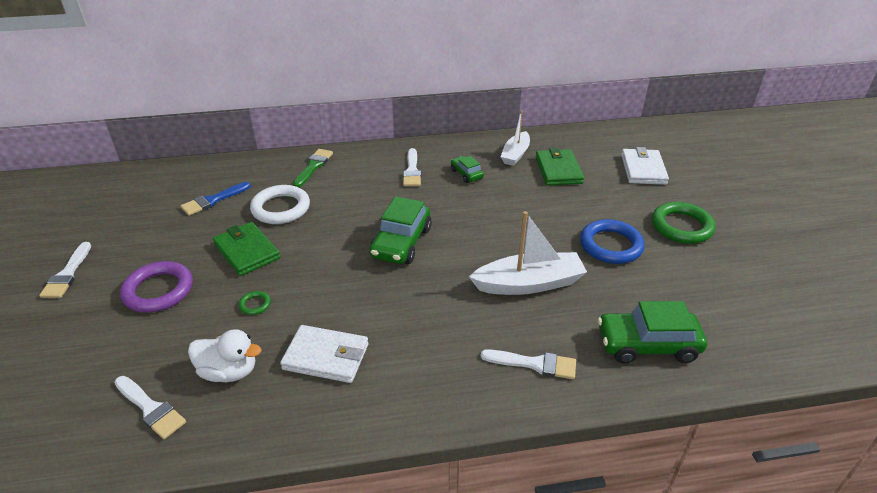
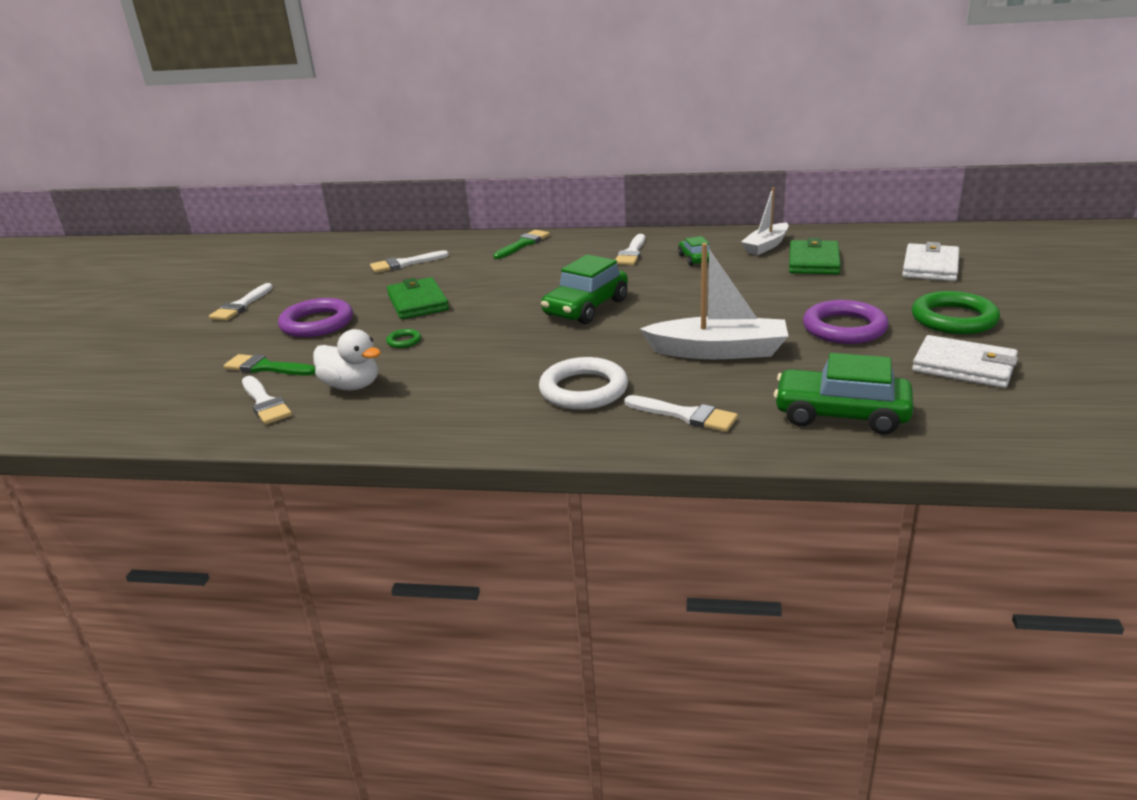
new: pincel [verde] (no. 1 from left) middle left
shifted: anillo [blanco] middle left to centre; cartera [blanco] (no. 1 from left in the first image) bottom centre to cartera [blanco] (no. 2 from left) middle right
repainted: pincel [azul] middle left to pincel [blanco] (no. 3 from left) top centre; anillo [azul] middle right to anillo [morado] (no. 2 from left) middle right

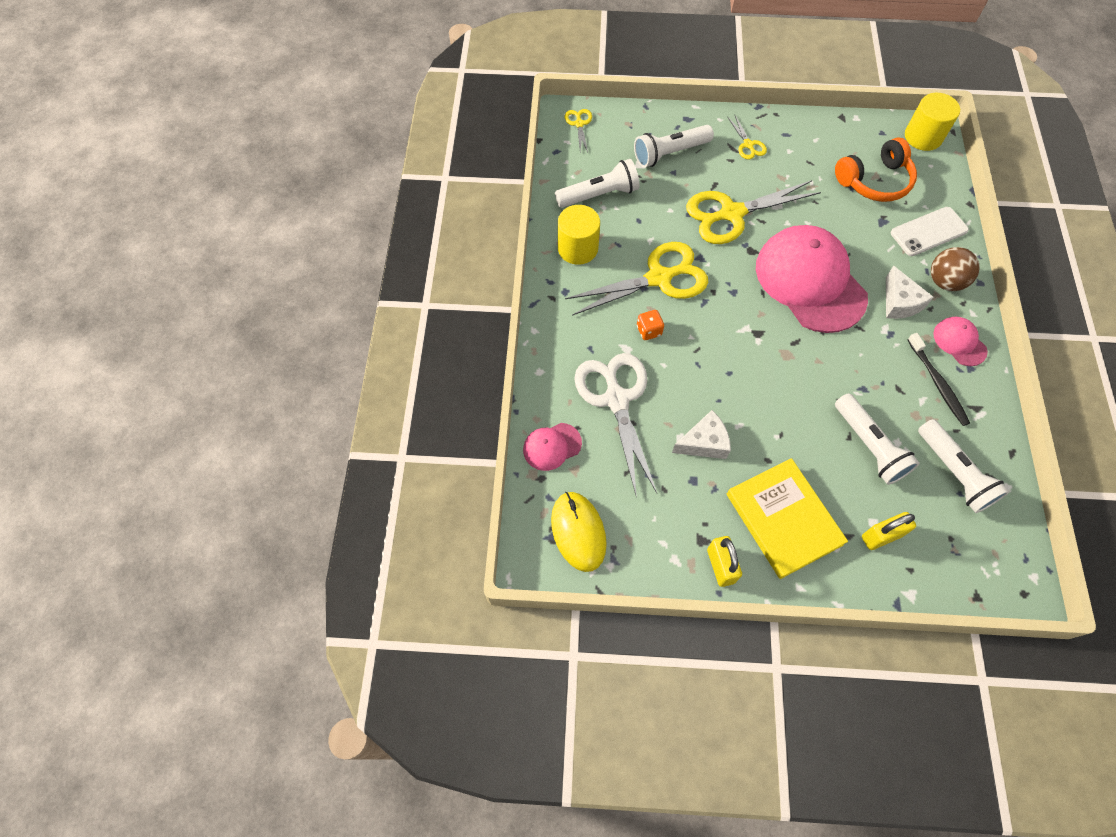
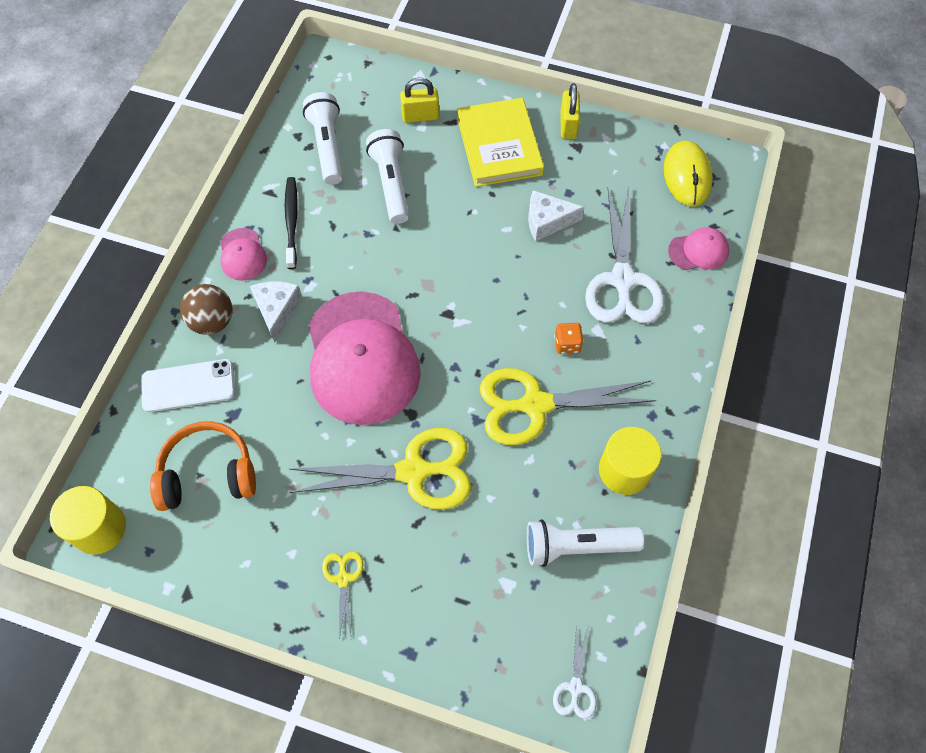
gone: lámpara de mano [blanco] (no. 2 from left) top centre
repainted: tijeras [amarillo] (no. 1 from left) top centre to tijeras [blanco] (no. 1 from left) bottom centre

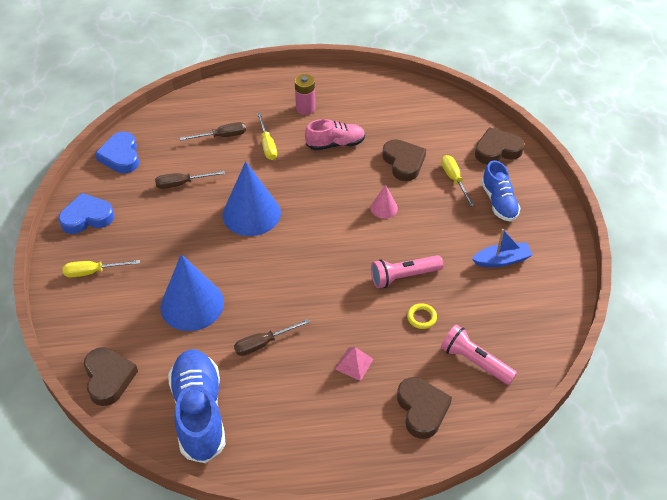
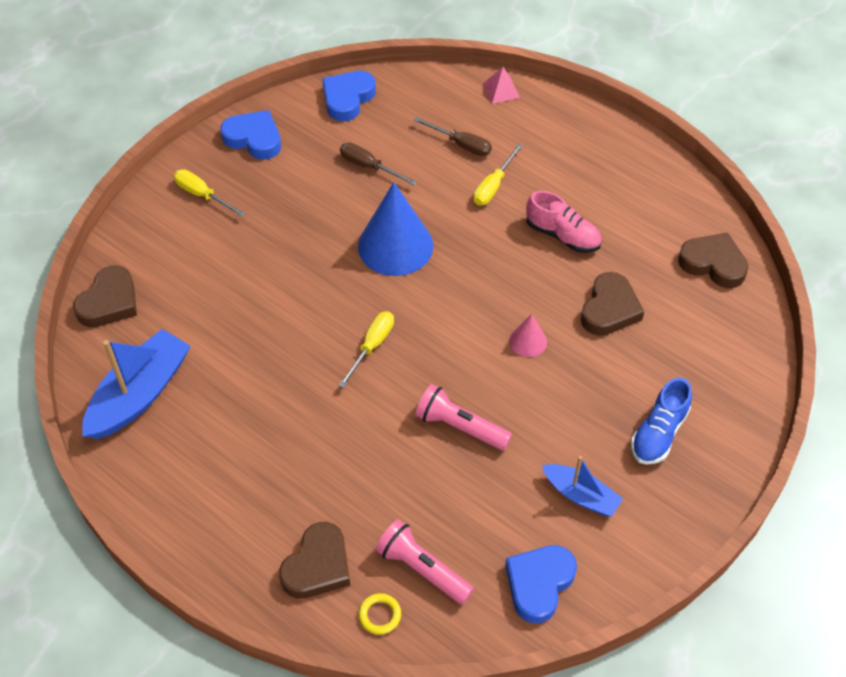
gone: cono [azul] (no. 1 from left) middle left; destornillador [marrón] (no. 3 from left) bottom centre; pila [rosa] top centre
new: corazón [azul] (no. 3 from left) bottom centre
shifted: pirámide [rosa] bottom centre to top centre; anillo [amarillo] centre to bottom centre; destornillador [amarillo] (no. 3 from left in the first image) middle right to destornillador [amarillo] (no. 2 from left) centre; corazón [marrón] (no. 4 from left) top right to middle right
swapped: zapato [azul] (no. 1 from left) bottom left to barco [azul] (no. 1 from left) middle left
rotated: lámpara de mano [rosa] (no. 2 from left in the first image) bottom right = bottom centre 45 degrees counterclockwise

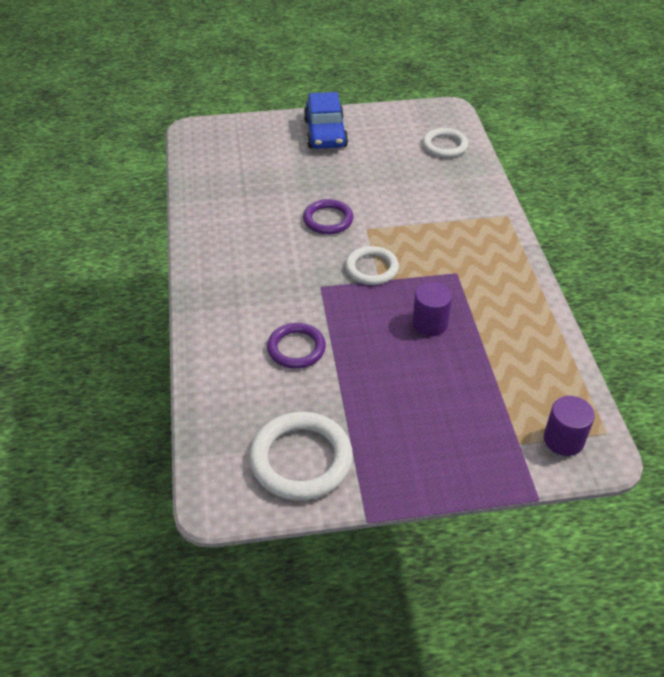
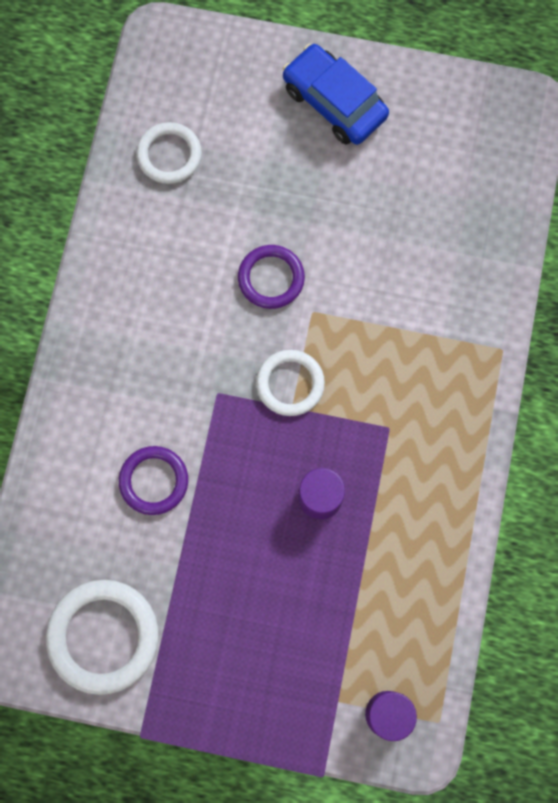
shifted: anillo [blanco] (no. 3 from left in the first image) top right to anillo [blanco] (no. 2 from left) top left
rotated: coche [azul] top centre = top centre 120 degrees clockwise

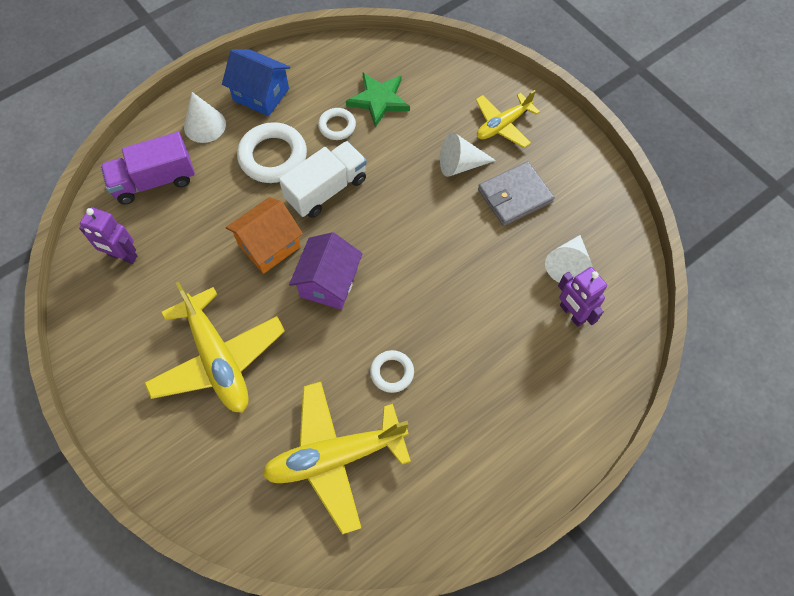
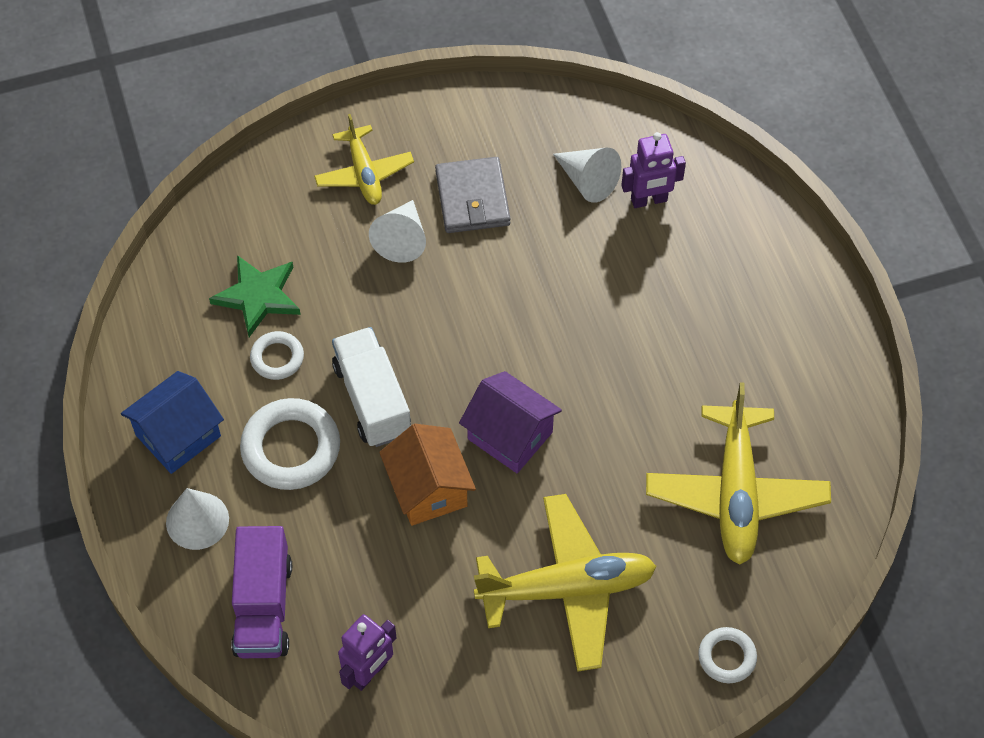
shifted: anillo [blanco] (no. 3 from left) centre to bottom right

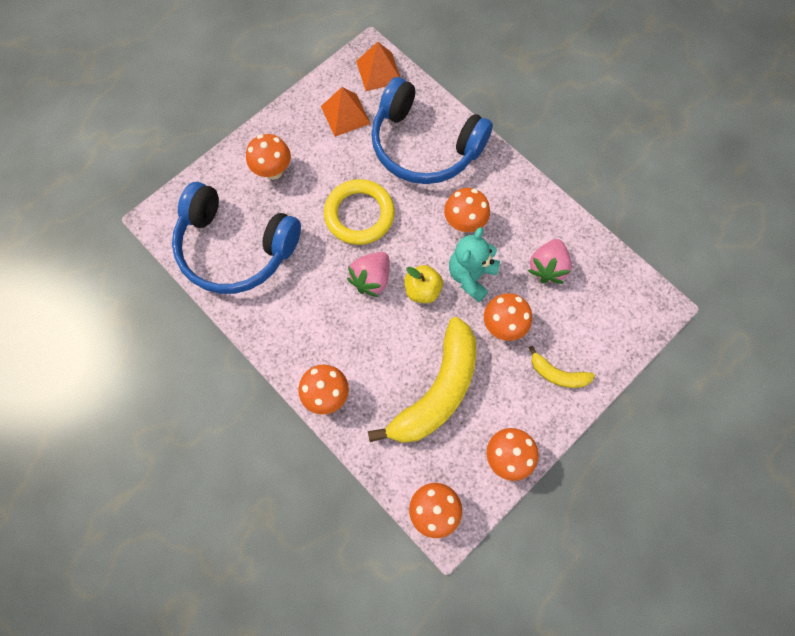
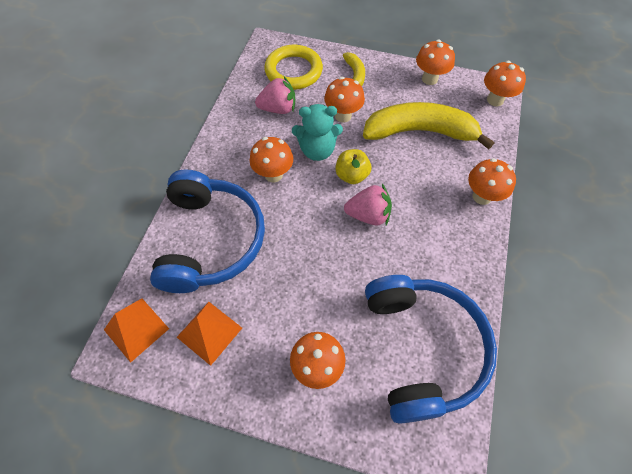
shifted: anillo [amarillo] centre to top centre

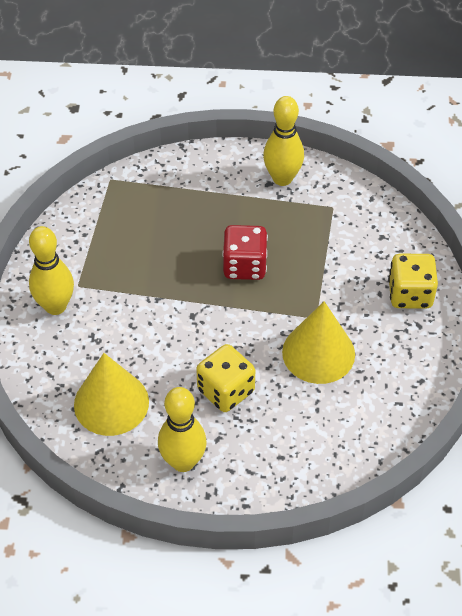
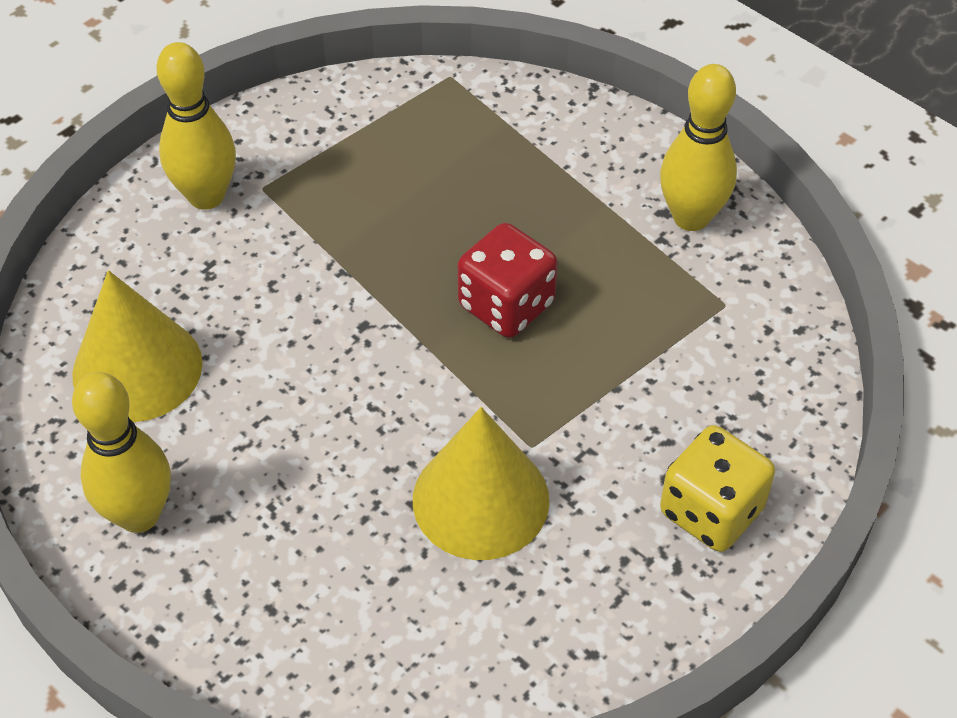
gone: dado [amarillo] (no. 1 from left) centre

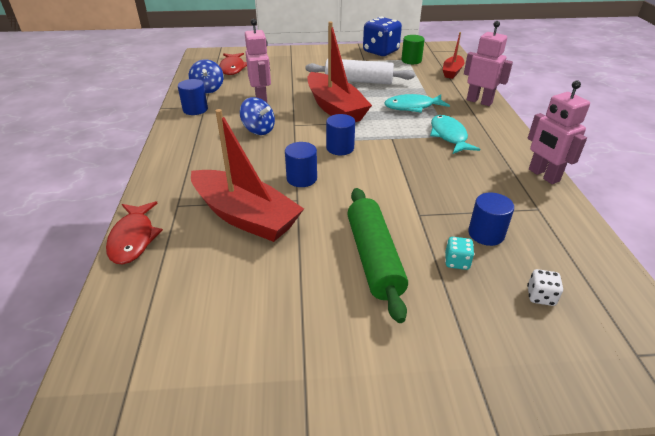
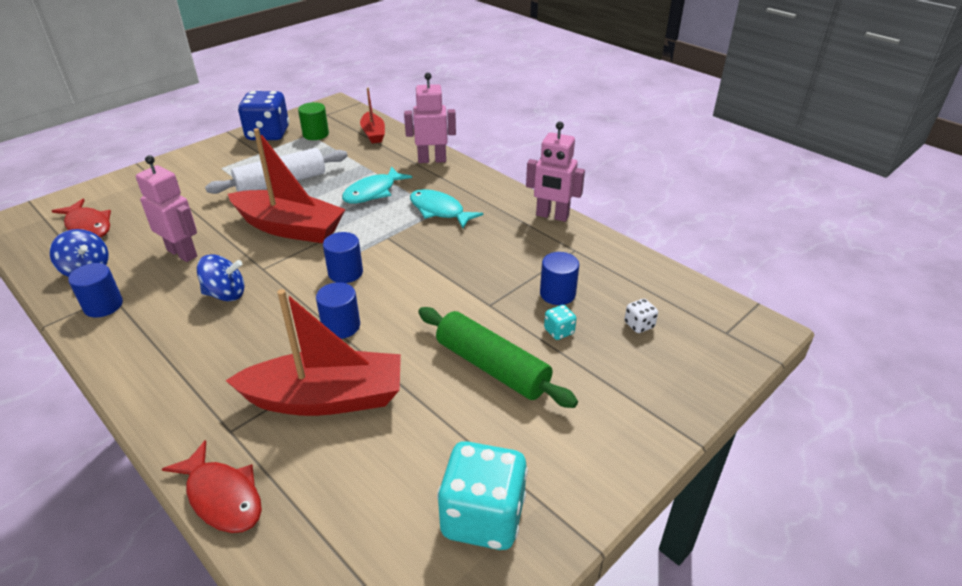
new: dado [turquesa] (no. 1 from left) bottom centre

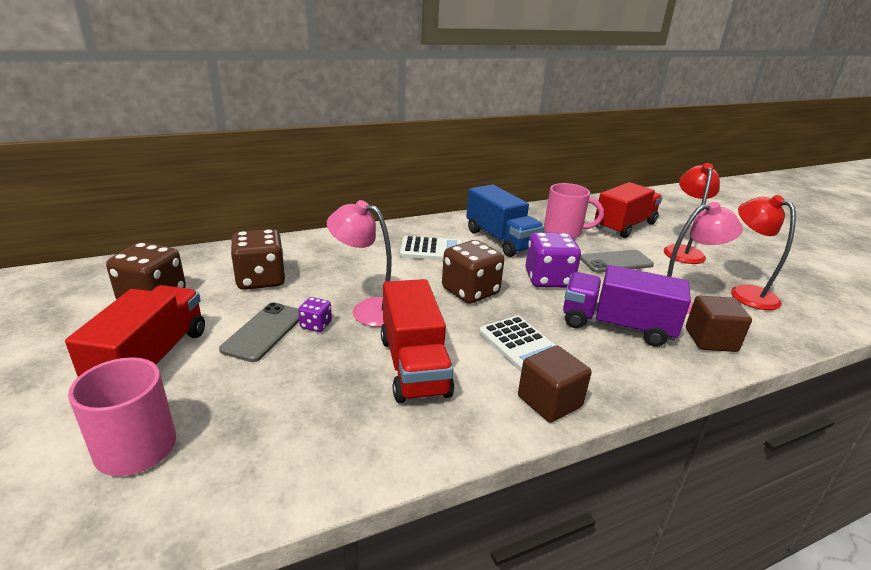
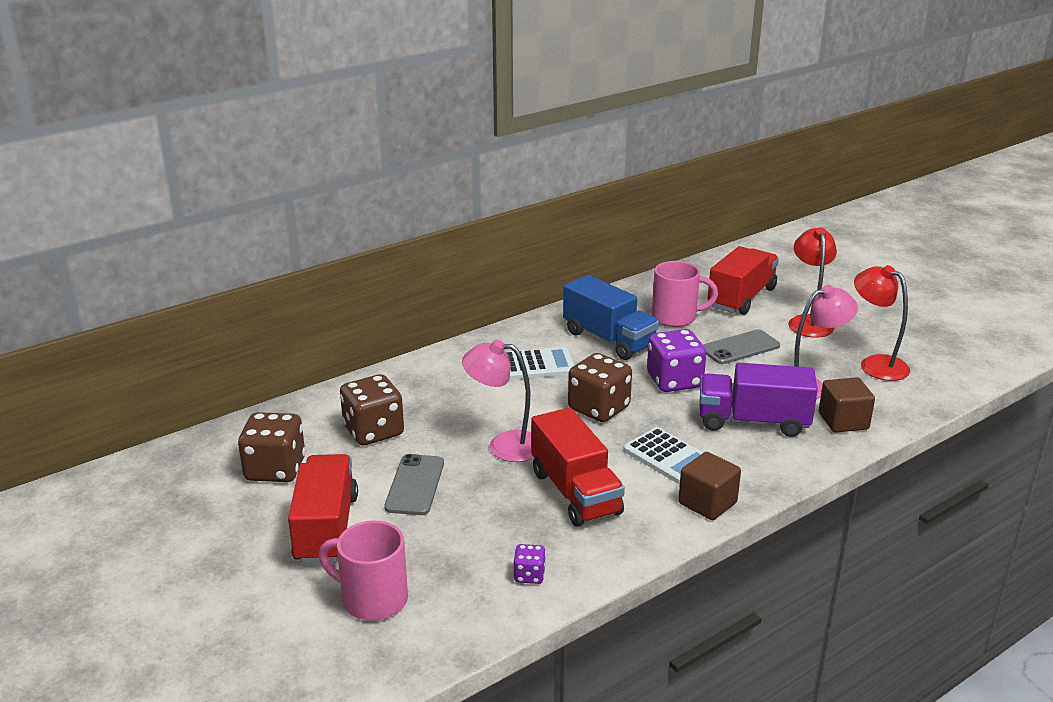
shifted: dado [morado] (no. 1 from left) centre to bottom centre

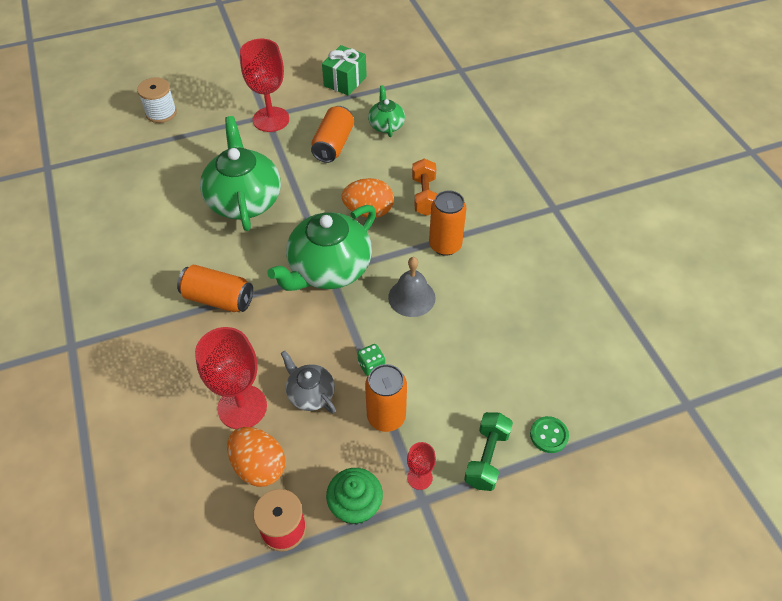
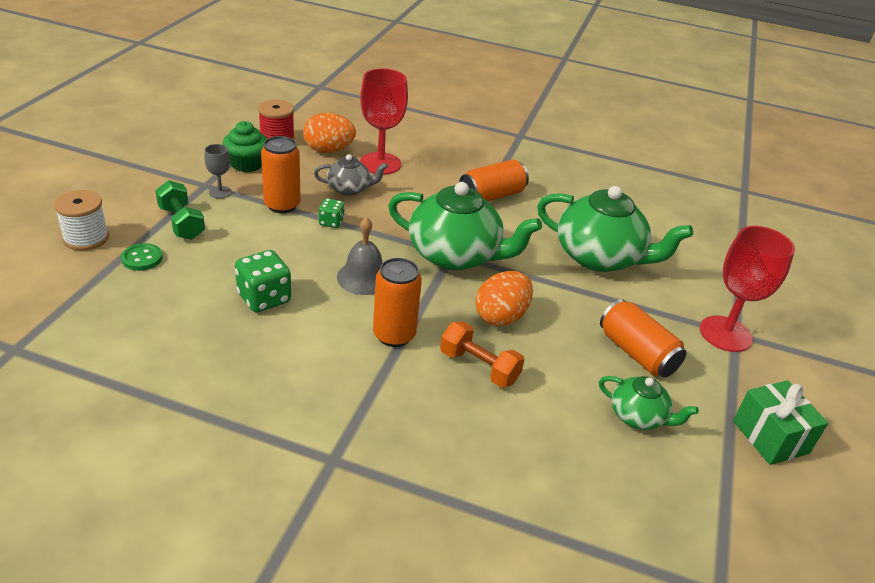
new: dado [verde] (no. 1 from left) middle left
shifted: carrete [blanco] top left to middle left
repainted: copa [rojo] (no. 3 from left) bottom centre to copa [gris] top left
rotated: tetera [verde] (no. 2 from left in the first image) centre = centre 120 degrees clockwise

